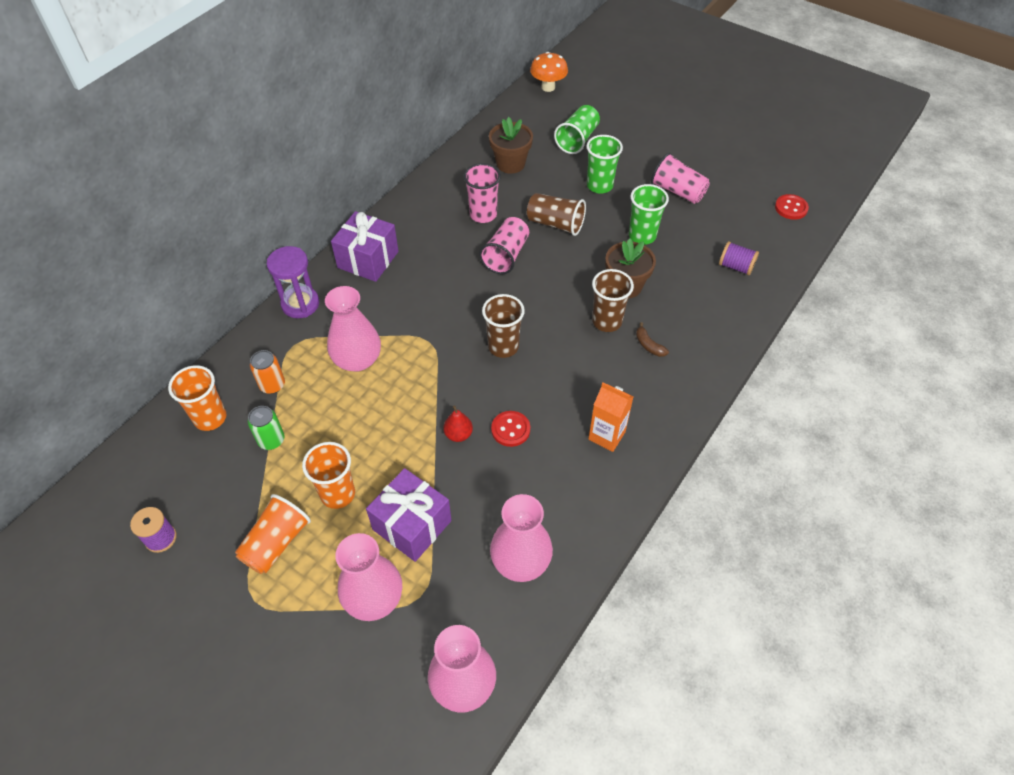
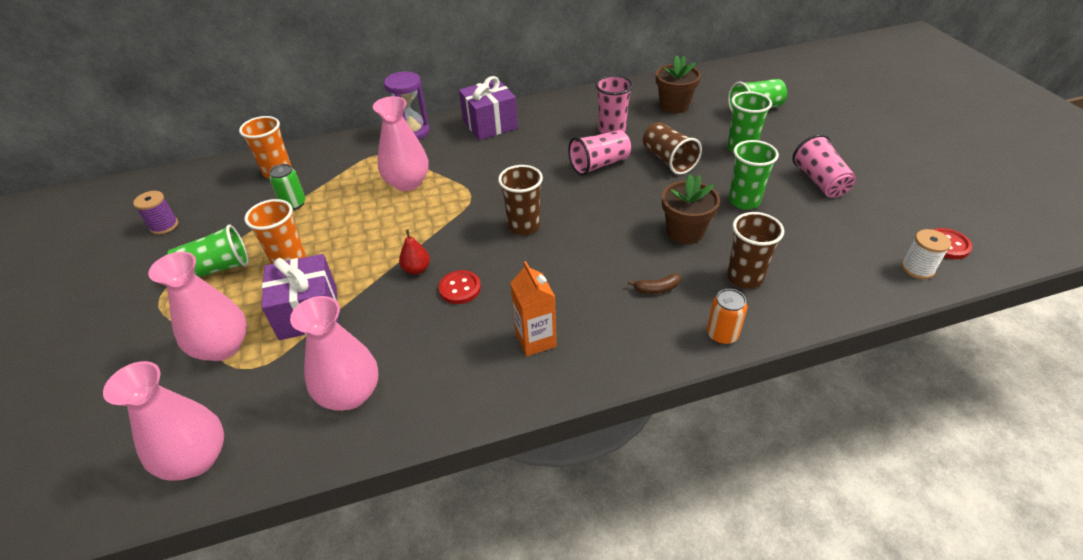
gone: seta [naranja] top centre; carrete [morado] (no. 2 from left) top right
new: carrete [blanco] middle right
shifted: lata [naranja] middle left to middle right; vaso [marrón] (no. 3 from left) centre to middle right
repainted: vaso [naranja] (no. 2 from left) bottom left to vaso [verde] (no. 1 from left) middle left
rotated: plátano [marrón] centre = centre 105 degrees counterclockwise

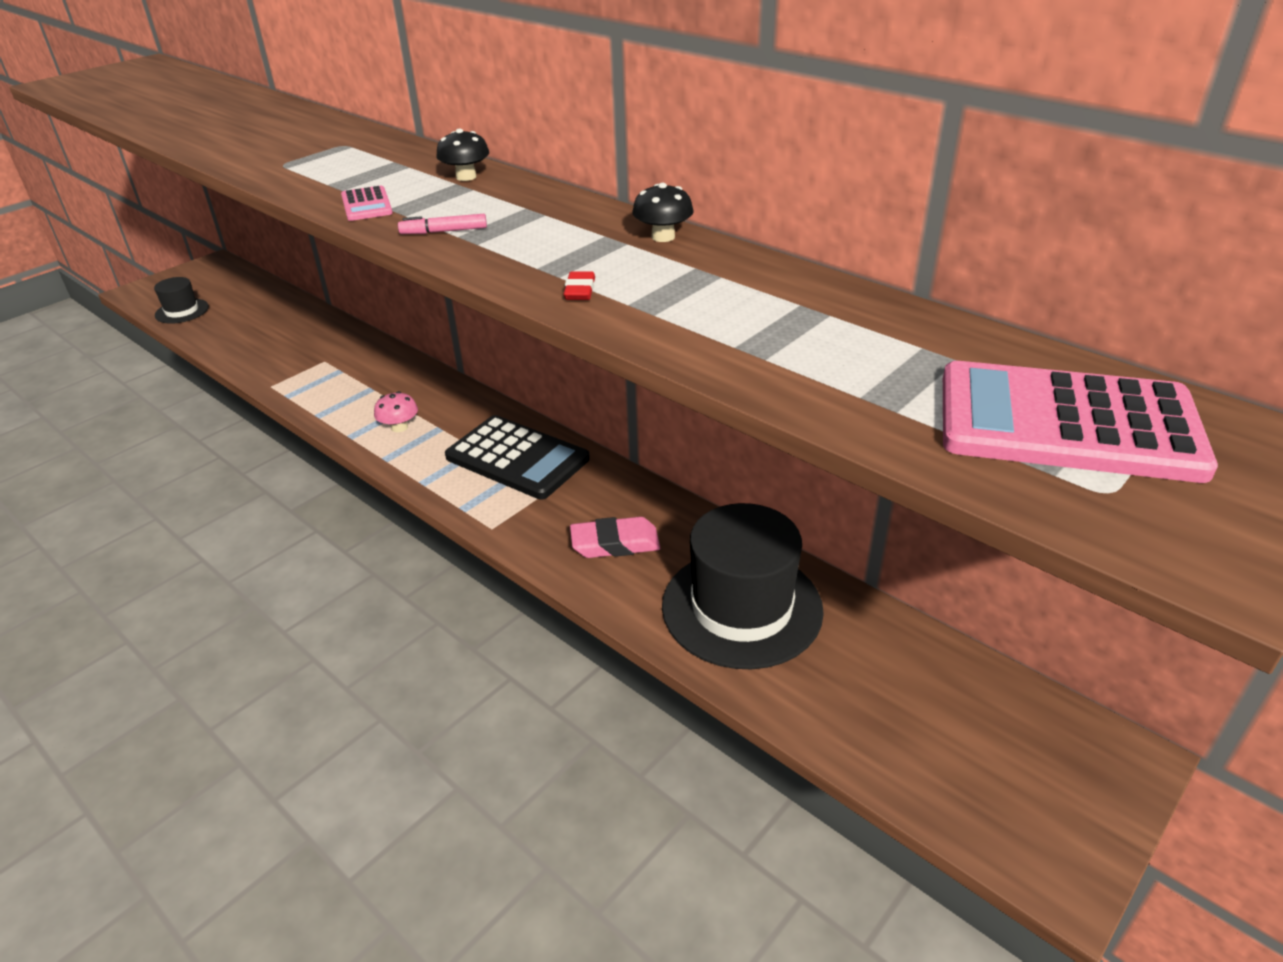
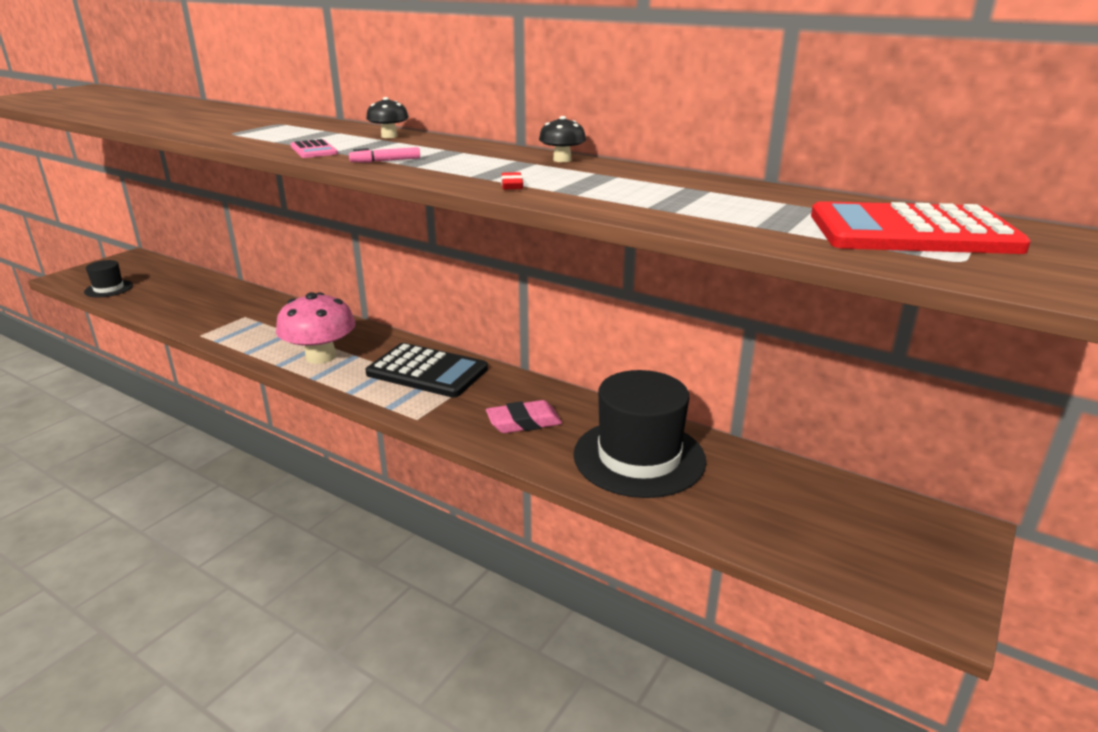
repainted: calculadora [rosa] (no. 2 from left) middle right to calculadora [rojo] top right
scaled: seta [rosa] middle left = middle left x2.08

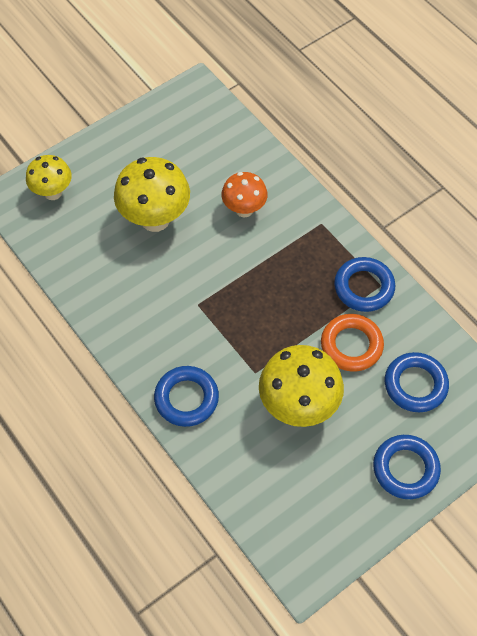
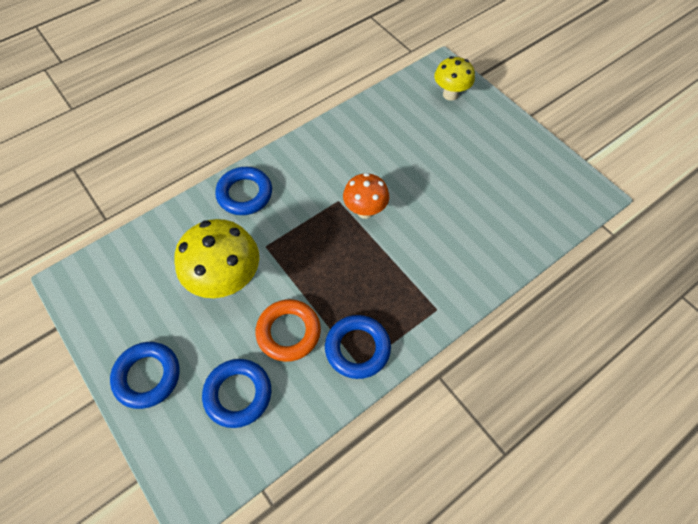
gone: seta [amarillo] (no. 2 from left) top left
shifted: seta [naranja] top centre to centre

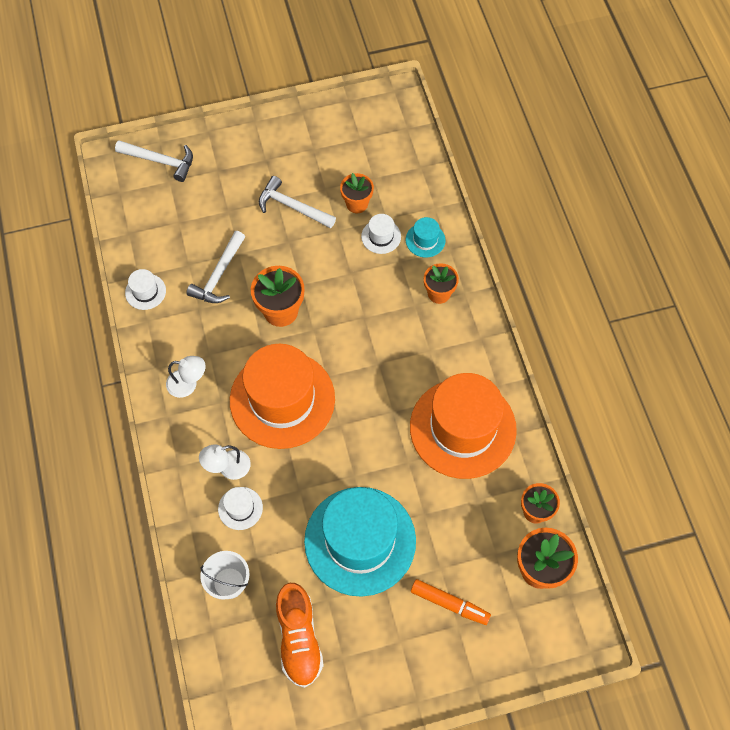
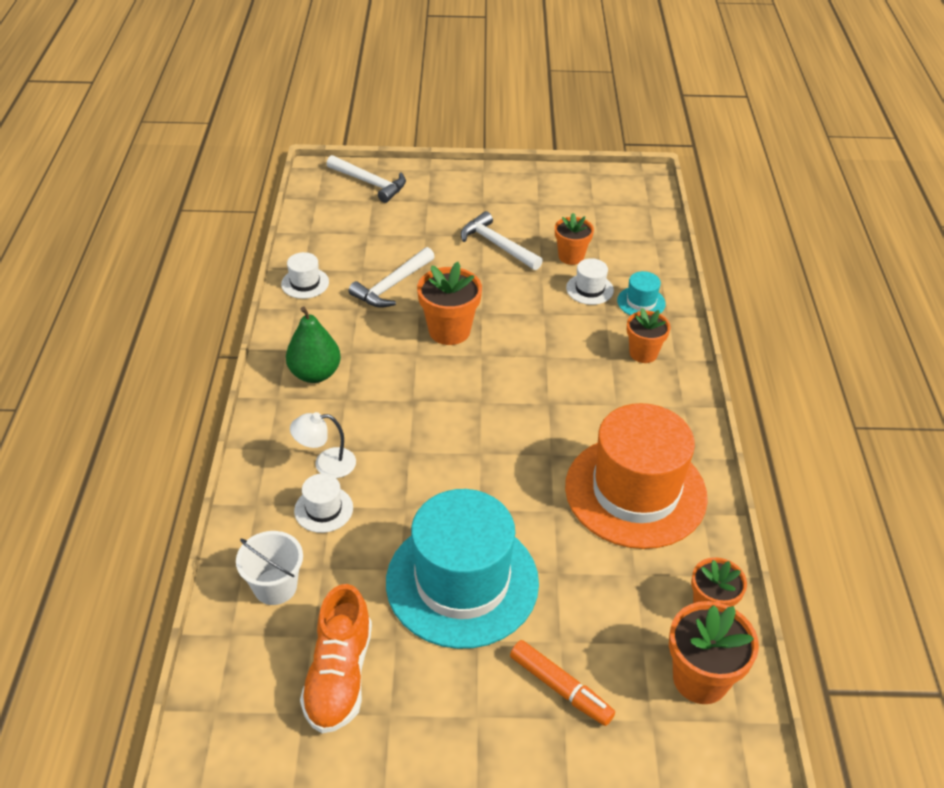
gone: sombrero [naranja] (no. 1 from left) centre
swapped: lámpara [blanco] (no. 1 from left) middle left to pera [verde] middle left

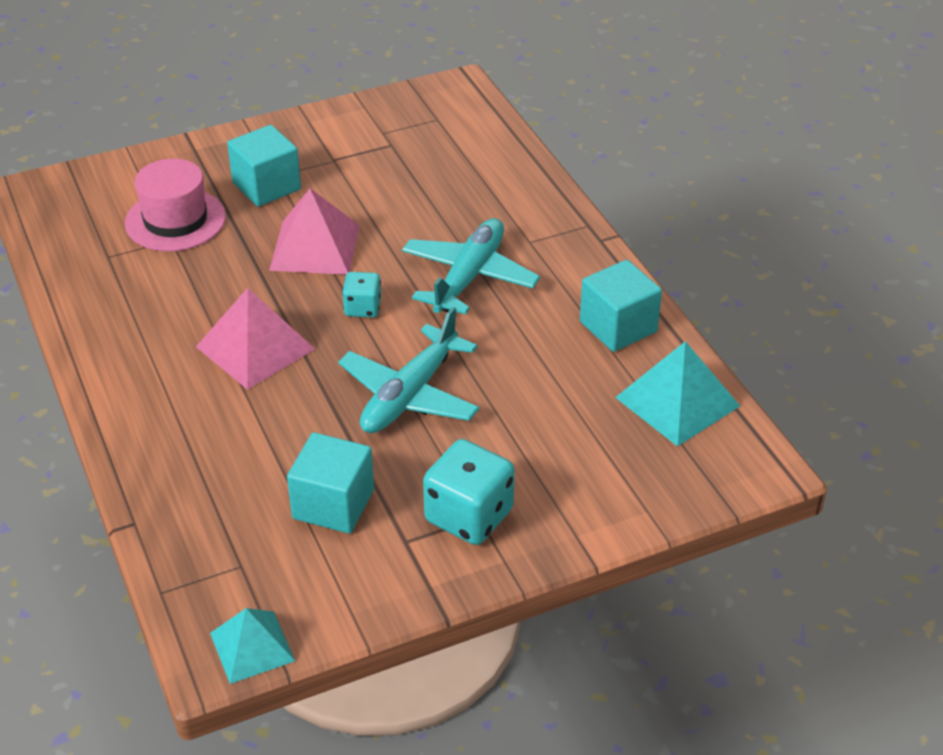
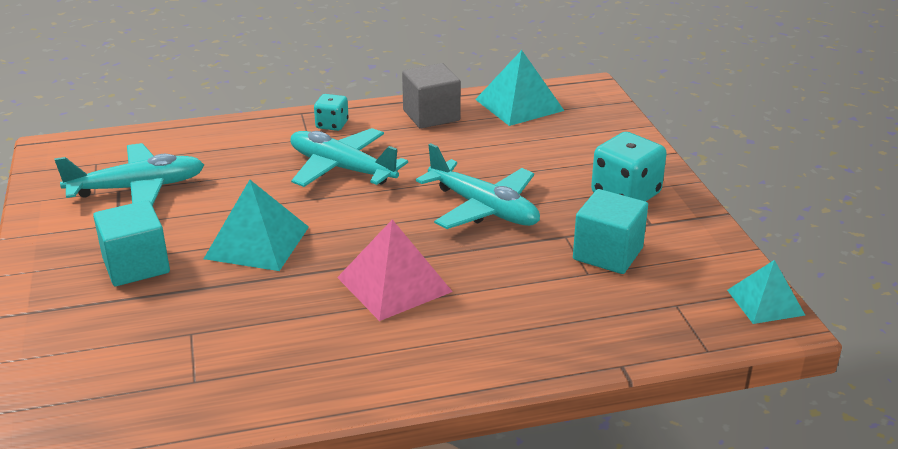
gone: sombrero [rosa] top left
new: avión [turquesa] (no. 1 from left) middle left
shifted: dado [turquesa] (no. 1 from left) centre to top centre
repainted: pirámide [rosa] (no. 2 from left) top left to pirámide [turquesa] (no. 1 from left) middle left; cubo [turquesa] (no. 3 from left) centre to cubo [gris] top centre

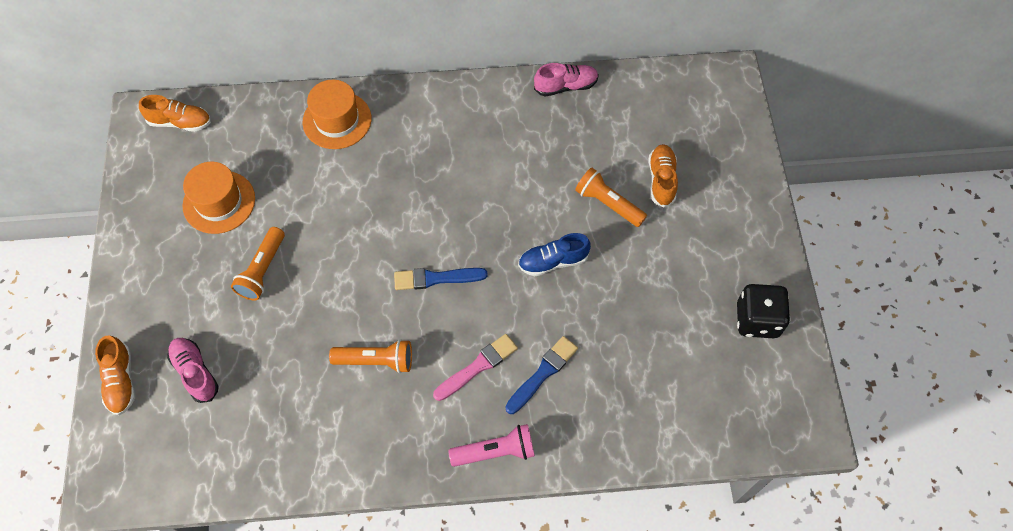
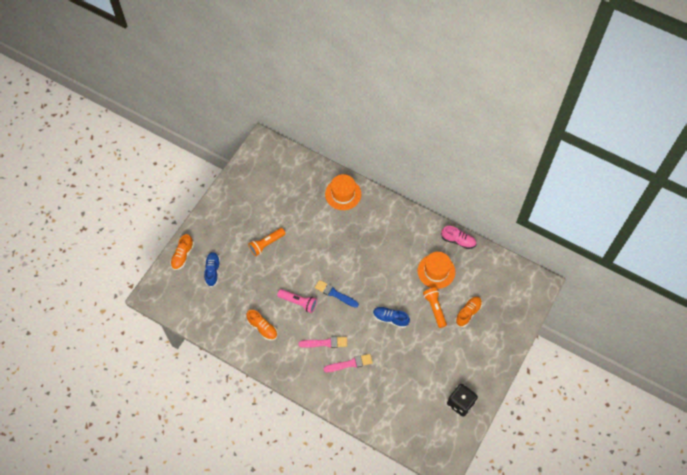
gone: lámpara de mano [naranja] (no. 2 from left) bottom centre
shifted: zapato [naranja] (no. 2 from left) top left to bottom centre; sombrero [naranja] (no. 1 from left in the first image) middle left to sombrero [naranja] (no. 2 from left) centre; lámpara de mano [rosa] bottom centre to centre
repainted: zapato [rosa] (no. 1 from left) bottom left to zapato [azul] (no. 1 from left) middle left; pincel [azul] (no. 2 from left) bottom centre to pincel [rosa] (no. 2 from left) bottom centre

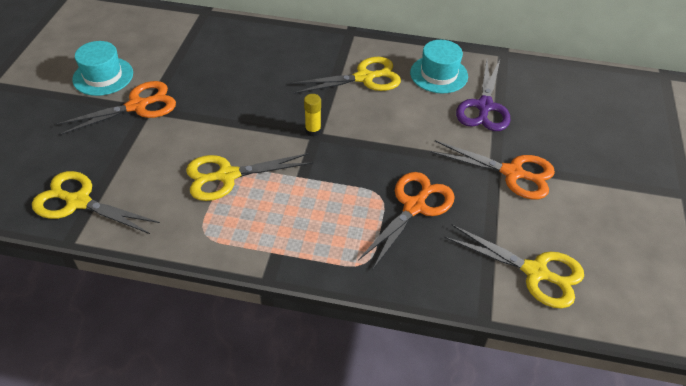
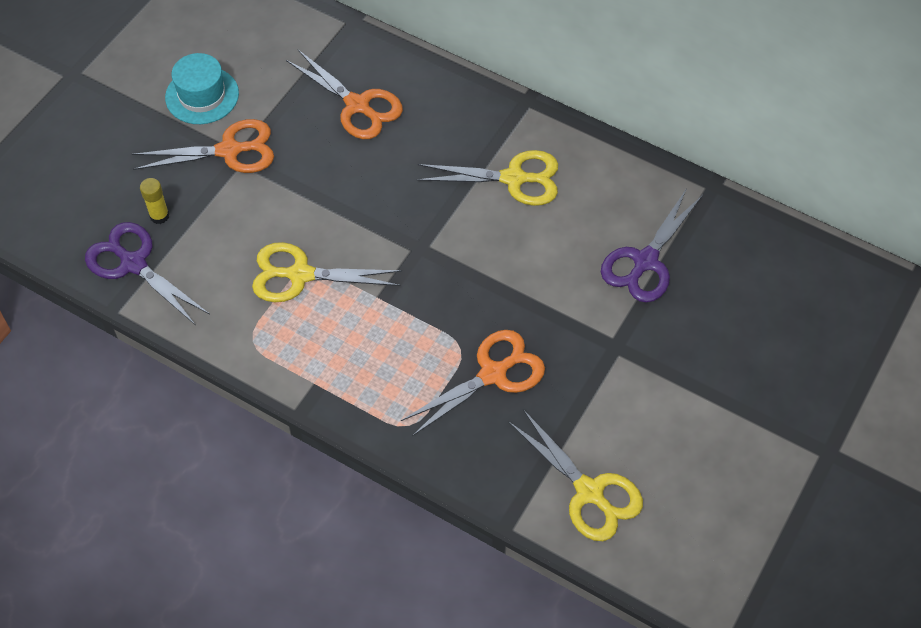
gone: sombrero [turquesa] (no. 2 from left) top centre
shifted: barra de pegamento [amarillo] top centre to top left; tijeras [naranja] (no. 3 from left in the first image) middle right to tijeras [naranja] (no. 2 from left) top centre
repainted: tijeras [amarillo] (no. 1 from left) middle left to tijeras [morado] (no. 1 from left) middle left

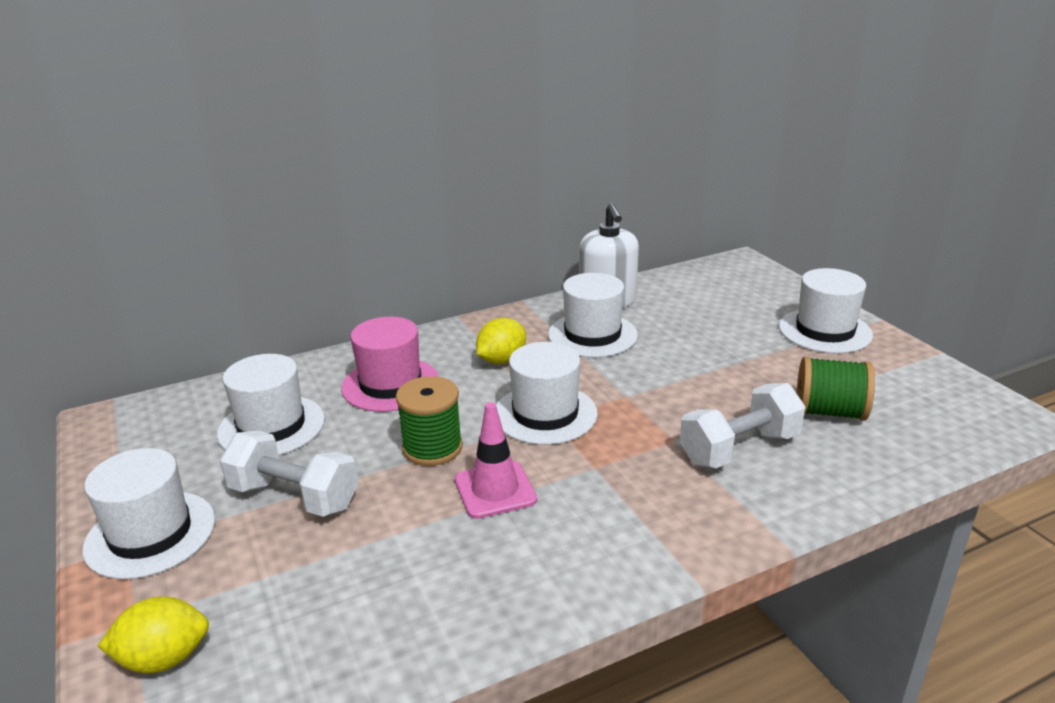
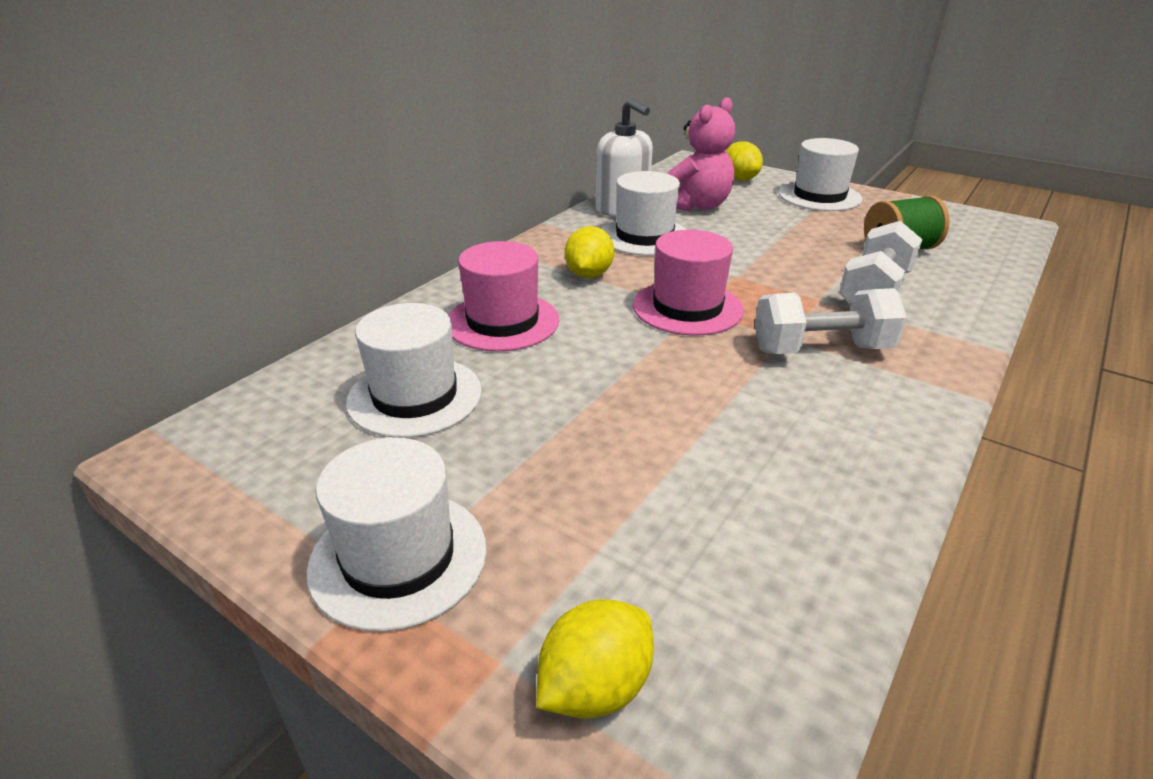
gone: carrete [verde] (no. 1 from left) centre; cono de tráfico [rosa] centre
new: osito [rosa] top centre; limón [amarillo] (no. 3 from left) top centre
shifted: mancuerna [blanco] (no. 1 from left) bottom left to middle right
repainted: sombrero [blanco] (no. 3 from left) centre to sombrero [rosa] (no. 2 from left) centre

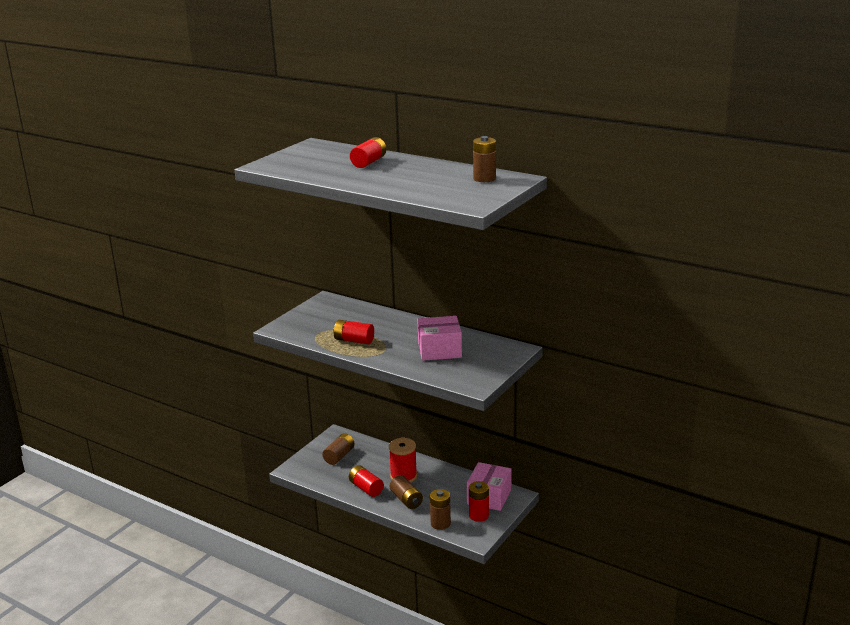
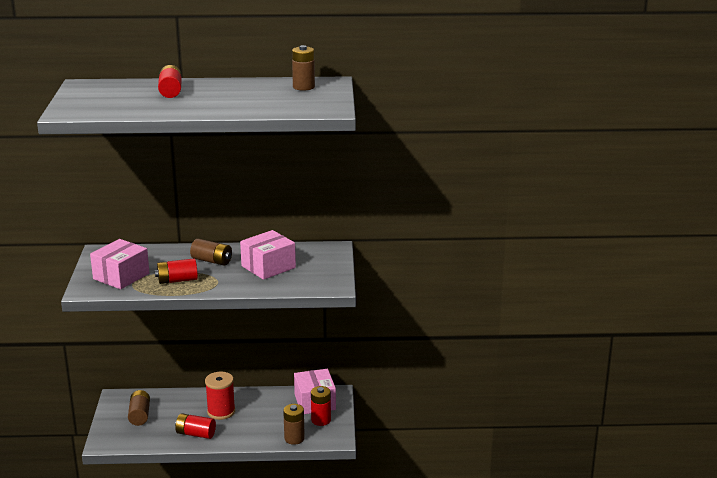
new: caja [rosa] (no. 1 from left) middle left
shifted: pila [marrón] (no. 2 from left) bottom centre to middle left

